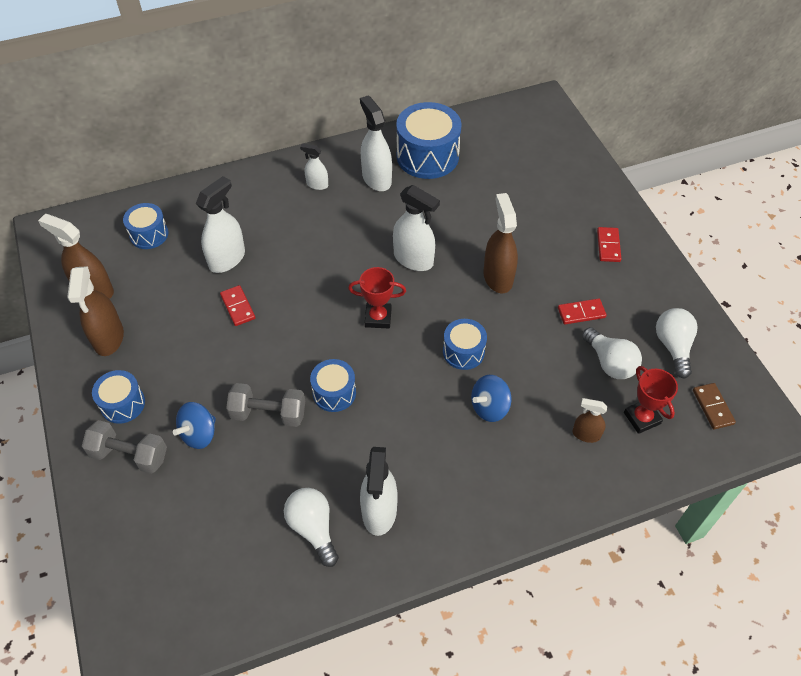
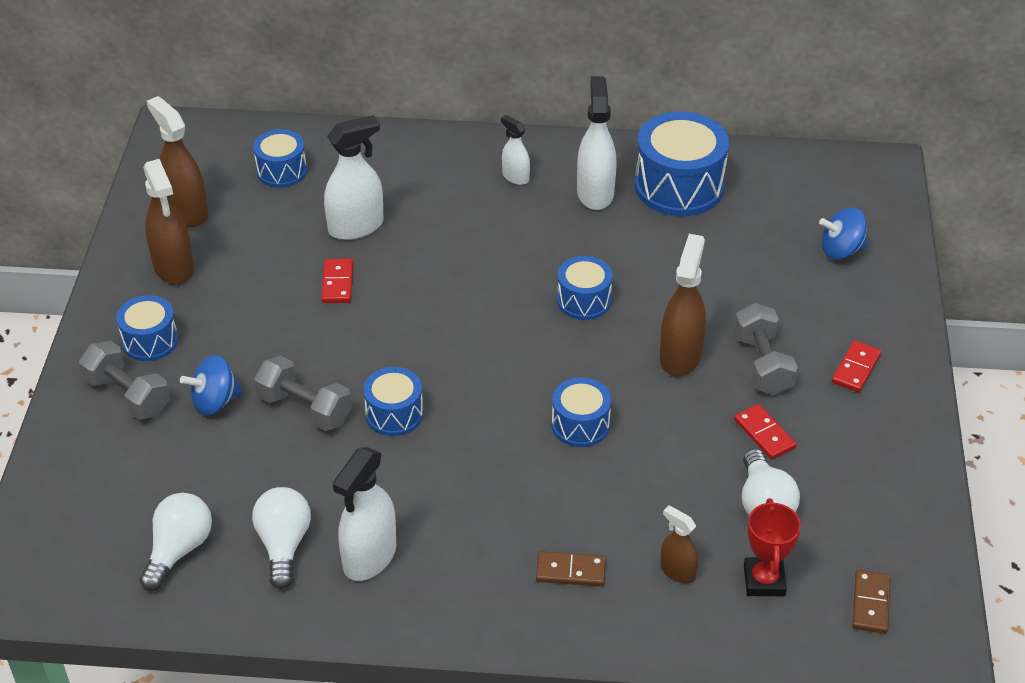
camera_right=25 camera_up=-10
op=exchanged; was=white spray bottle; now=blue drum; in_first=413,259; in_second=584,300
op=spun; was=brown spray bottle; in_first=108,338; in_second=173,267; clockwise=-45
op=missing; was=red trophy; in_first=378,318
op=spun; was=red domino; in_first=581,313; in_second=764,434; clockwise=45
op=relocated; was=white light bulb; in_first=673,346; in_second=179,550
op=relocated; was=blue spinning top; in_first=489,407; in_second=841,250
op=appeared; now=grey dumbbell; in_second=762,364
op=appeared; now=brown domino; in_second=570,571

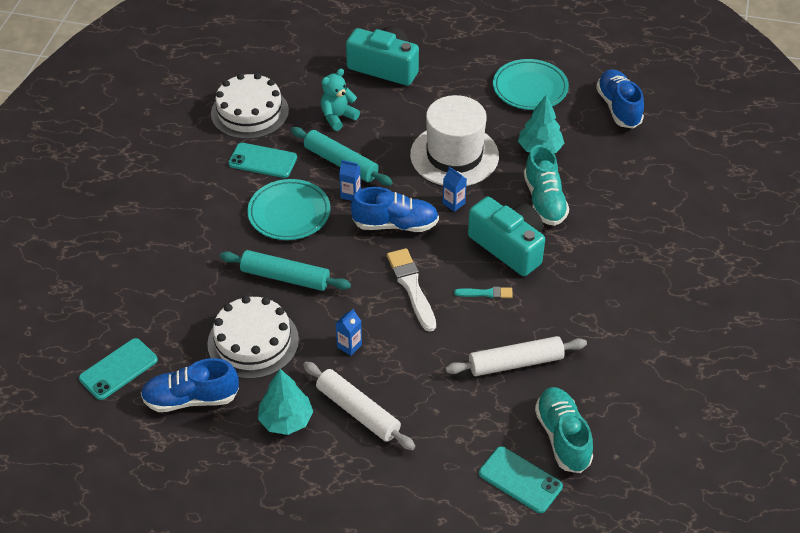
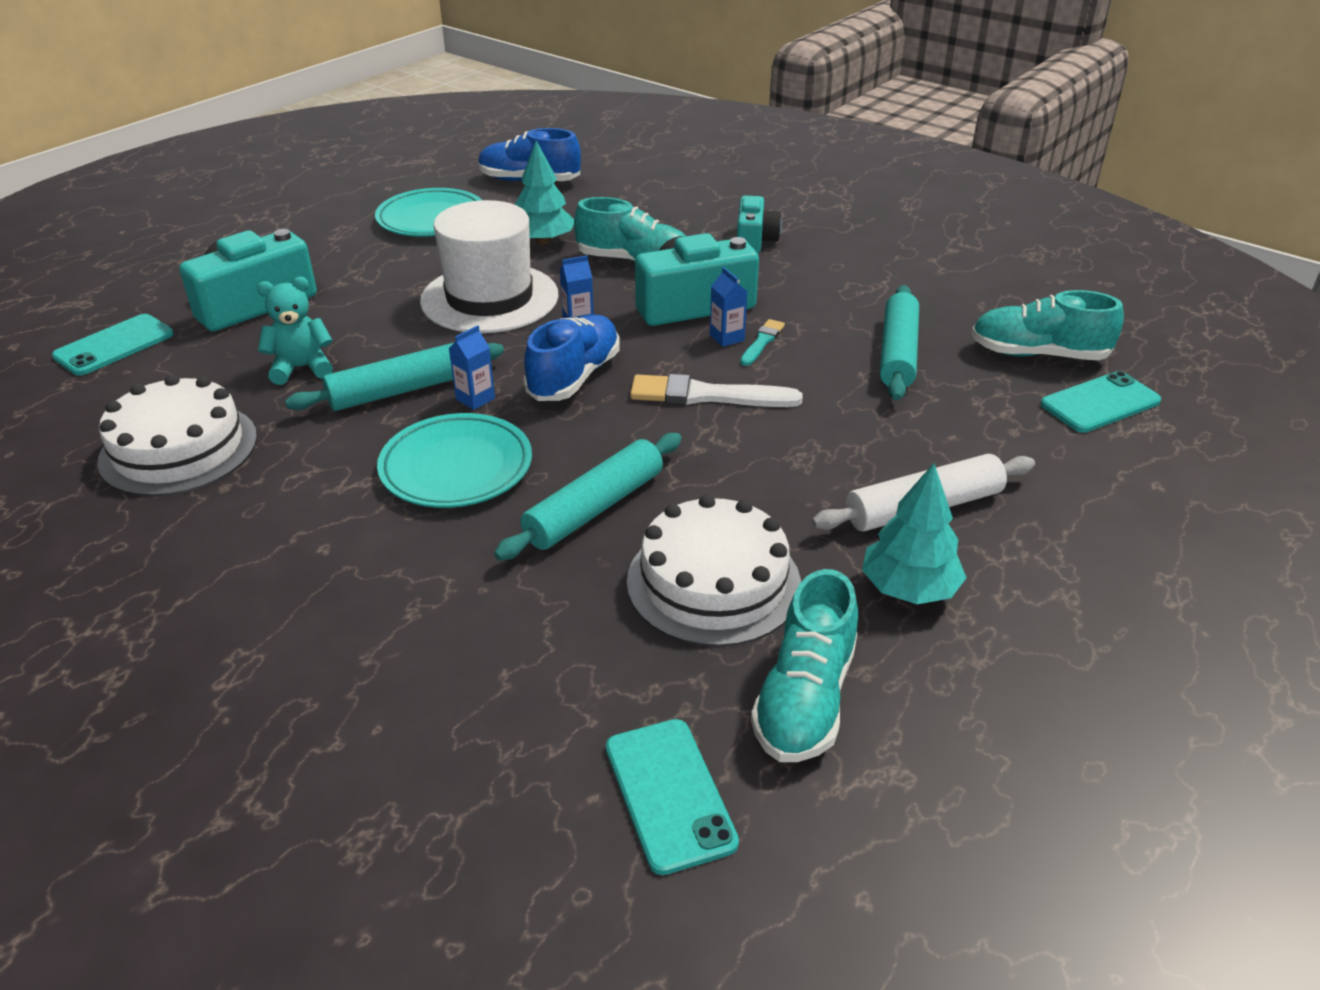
camera_right=-65 camera_up=-10
op=spun; was=turquoise teddy bear; in_first=338,117; in_second=301,368; clockwise=90
op=relocated; was=turquoise phone; in_first=263,161; in_second=114,345
op=relocated; was=blue carton; in_first=349,346; in_second=727,338
op=colour; was=white rolling pin; now=turquoise rolling pin; in_first=515,363; in_second=897,353
op=colour; was=blue shoe; now=turquoise shoe; in_first=191,399; in_second=805,698
op=appeared; now=turquoise camera; in_second=754,240

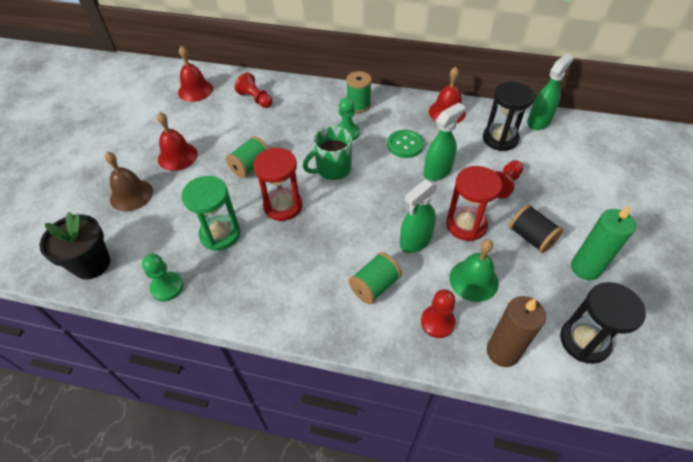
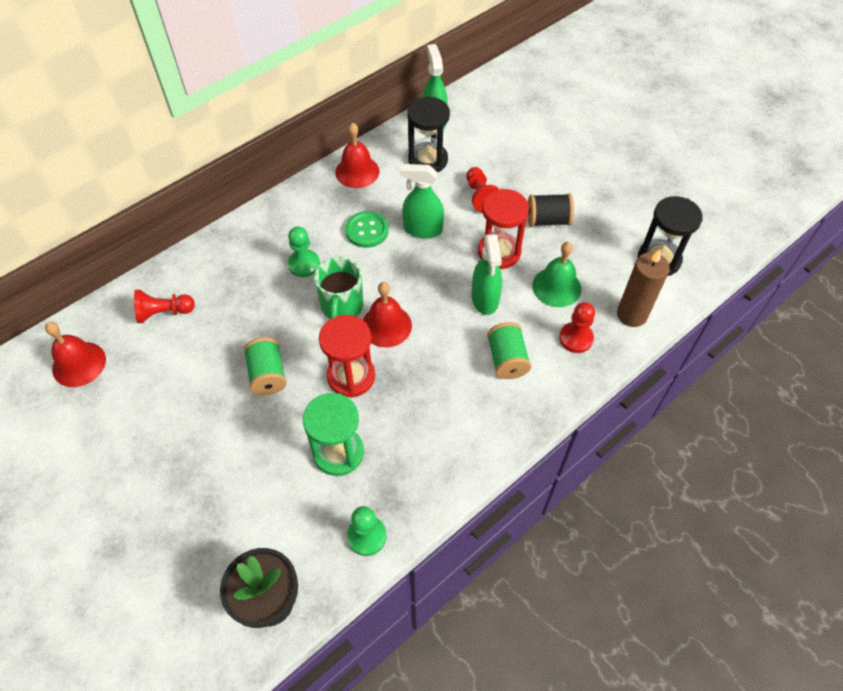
camera_right=-55 camera_up=5
op=missing; was=green spool; in_first=358,105
op=spun; was=green spray bottle; in_first=437,171; in_second=422,229; clockwise=-75
op=relocated; was=red bell; in_first=177,156; in_second=386,325
op=missing; was=brown bell; in_first=131,195
op=missing; was=green candle; in_first=585,268

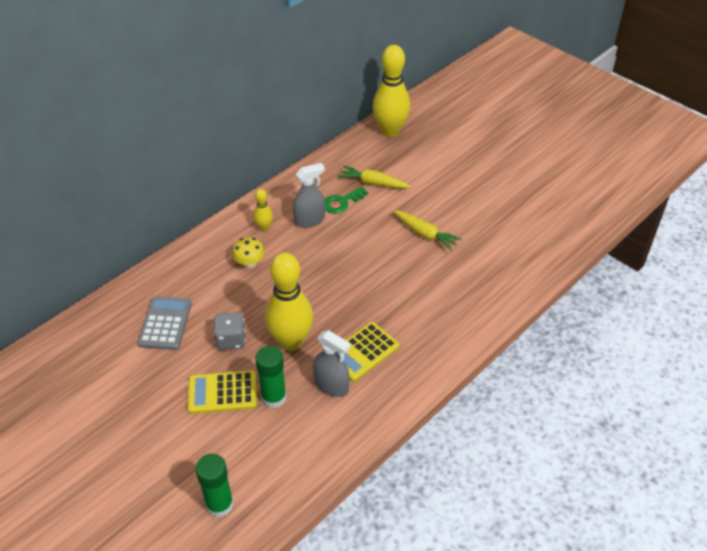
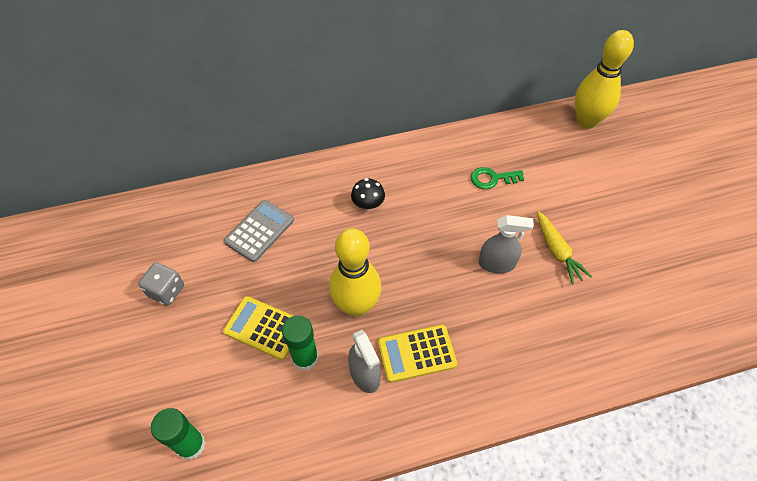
camera_right=30 camera_up=10
op=relocated; was=grey spray bottle; in_first=309,220; in_second=496,263
op=missing; was=yellow carrot; in_first=373,183
op=missing; was=yellow bowling pin; in_first=264,227
op=colour; was=yellow mushroom; now=black mushroom; in_first=249,263; in_second=368,204
op=relocated; was=grey dice; in_first=231,340; in_second=166,291

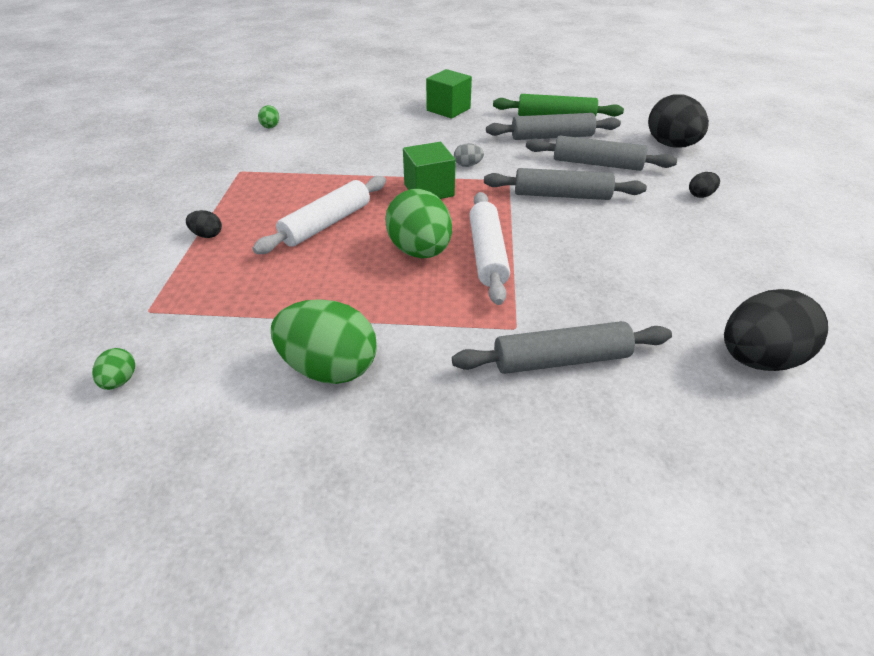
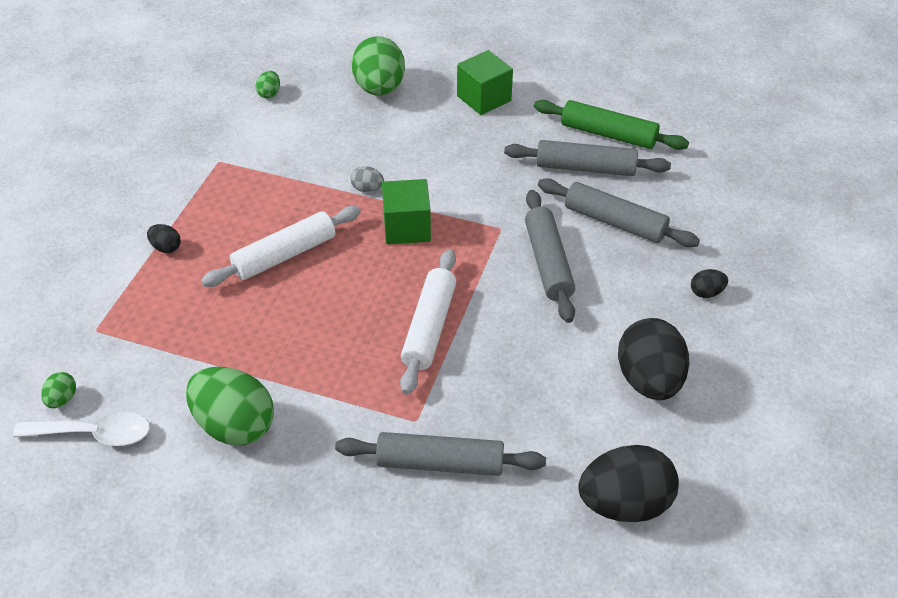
camera_right=15 camera_up=5
op=relocated; was=black egg; in_first=671,145; in_second=649,380
op=relocated; was=grey egg; in_first=467,165; in_second=367,189
op=spun; was=grey rolling pin; in_first=562,195; in_second=548,263; clockwise=60
op=relocated; was=green egg; in_first=420,251; in_second=379,89
op=appeared; now=white spoon; in_second=94,434

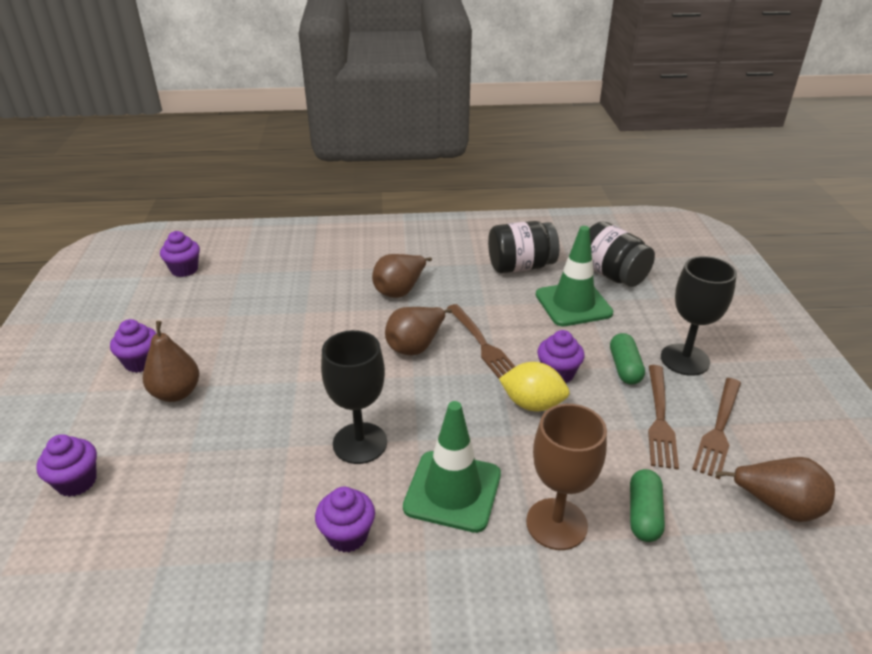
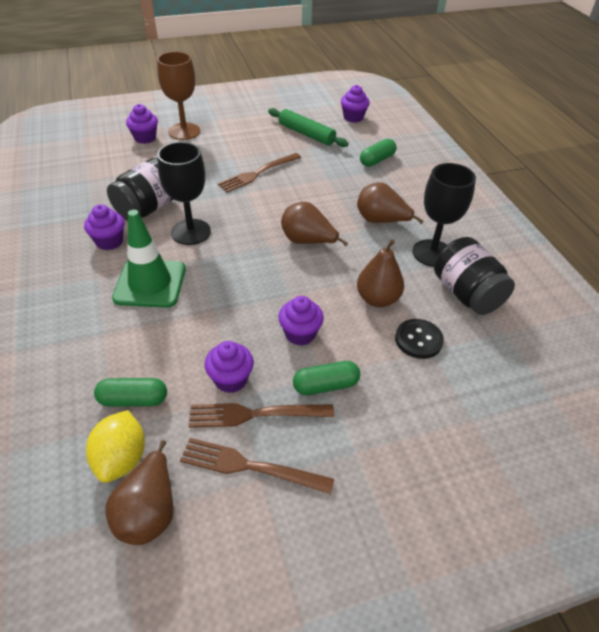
camera_right=75 camera_up=10
op=relocated; was=black jar; in_first=611,274; in_second=148,208
op=exchanged; was=green traffic cone; now=black button; in_first=573,304; in_second=418,340
op=relocated; was=black goblet; in_first=684,359; in_second=432,253
op=relocated; was=brown fork; in_first=483,345; in_second=257,173
op=relocated; was=purple cupcake; in_first=141,362; in_second=231,379
op=relocated; was=brown pear; in_first=176,393; in_second=377,299
op=relocated; was=yellow lemon; in_first=532,404; in_second=121,458
op=relocated; was=brown goblet; in_first=556,524; in_second=184,131
op=appeared; now=green rolling pin; in_second=306,134
op=appeared; now=green capsule; in_second=377,160

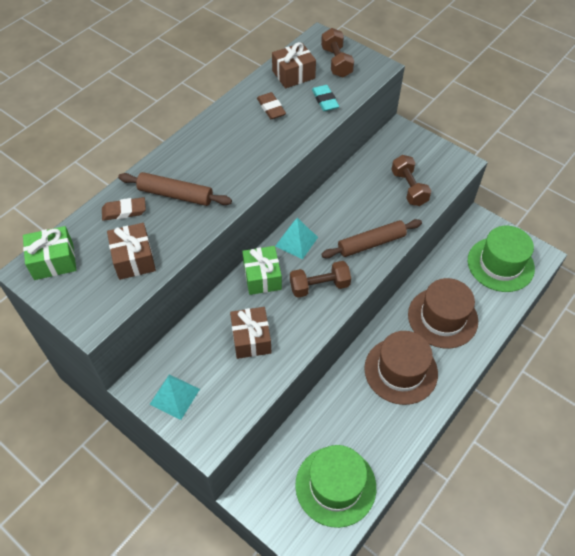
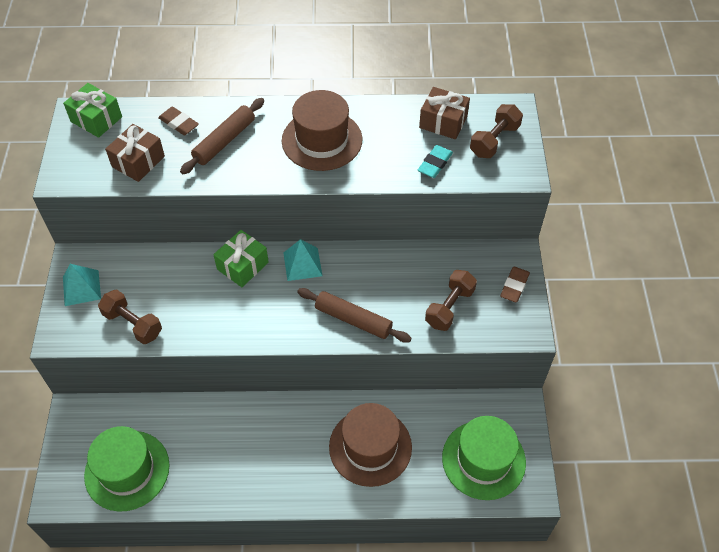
camera_right=50 camera_up=0
op=relocated; was=brown eraser; in_first=271,108; in_second=514,286
op=spun; was=brown rolling pin; in_first=175,195; in_second=224,141; clockwise=60
op=relocated; was=brown dumbbell; in_first=319,286; in_second=133,324
op=missing; was=brown gift; in_first=251,339
op=relocated; was=brown hat; in_first=401,370; in_second=322,140

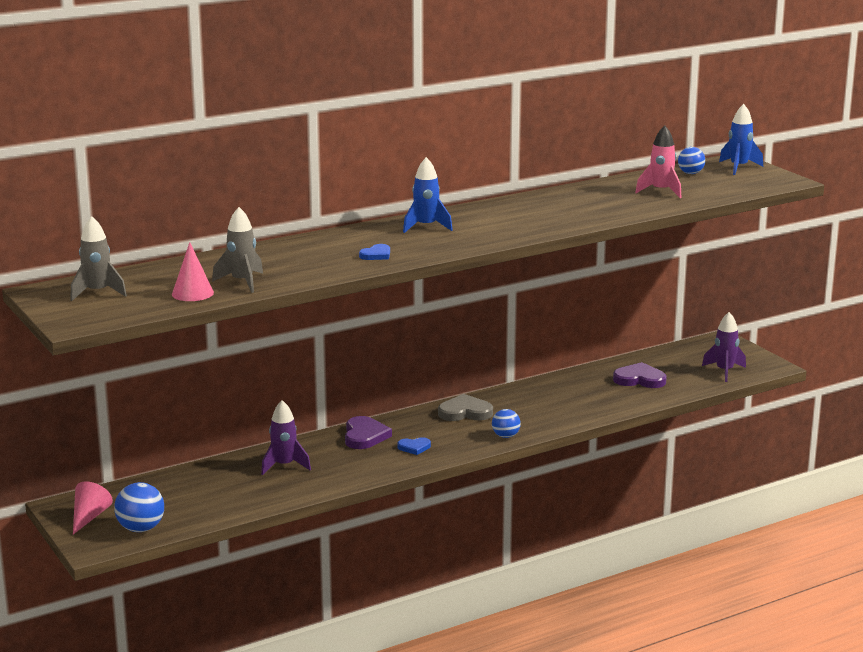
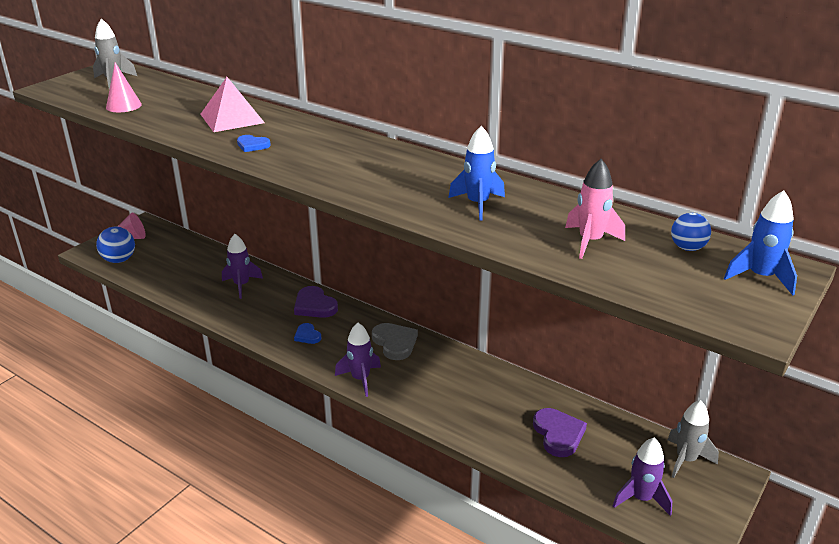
camera_right=65 camera_up=10
op=relocated; was=blue rocket; in_first=426,227; in_second=477,204
op=relocated; was=grey rocket; in_first=242,282; in_second=686,460
op=exchanged; was=blue ball; now=purple rocket; in_first=505,436; in_second=360,379
op=spun; was=purple heart; in_first=364,436; in_second=314,305; clockwise=75
op=appeared; now=pink pyramid; in_second=232,118

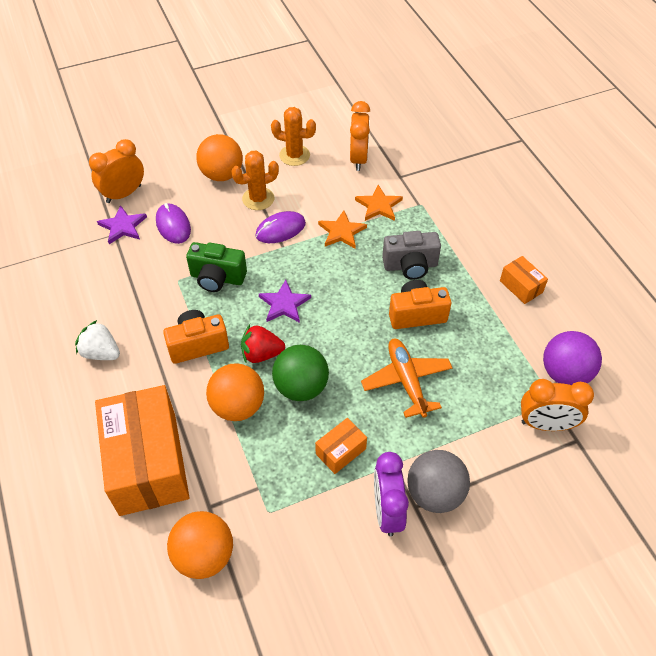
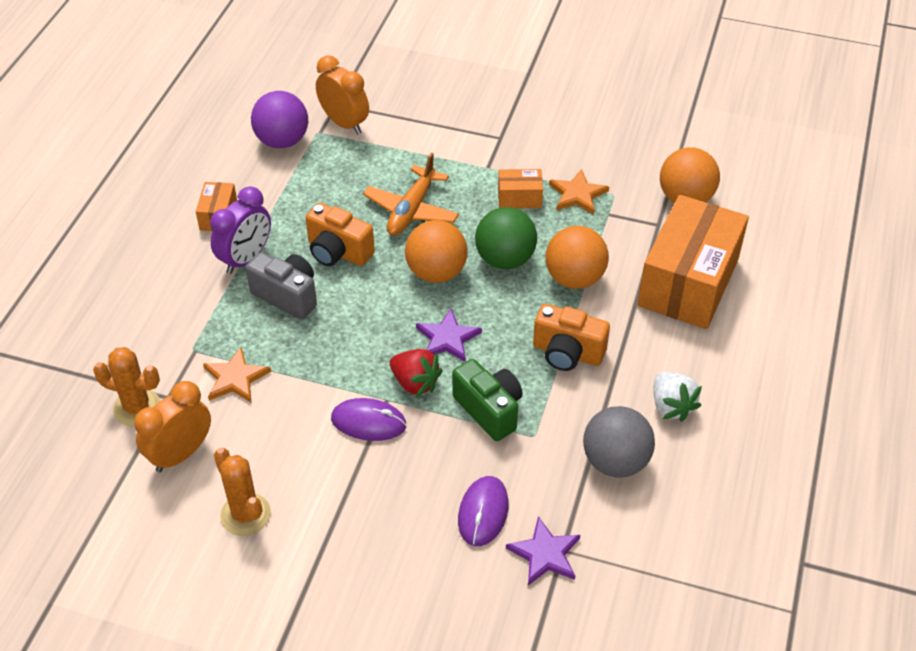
camera_right=-140 camera_up=-5
op=relocated; was=orange ball; in_first=222,175; in_second=436,272
op=missing; was=orange clock; in_first=124,194
op=relocated; was=orange cactus; in_first=258,199; in_second=137,408
op=relocated; was=orange star; in_first=341,232; in_second=577,194
op=relocated; was=red strawberry; in_first=261,354; in_second=415,383
op=relocated; was=grey ball; in_first=435,493; in_second=615,461
op=relocated; was=purple clock; in_first=387,511; in_second=246,259

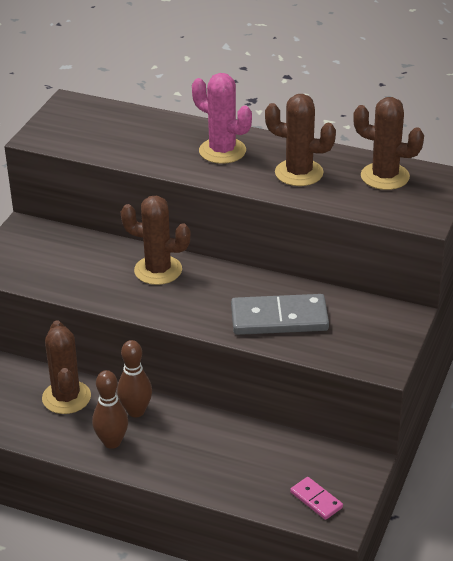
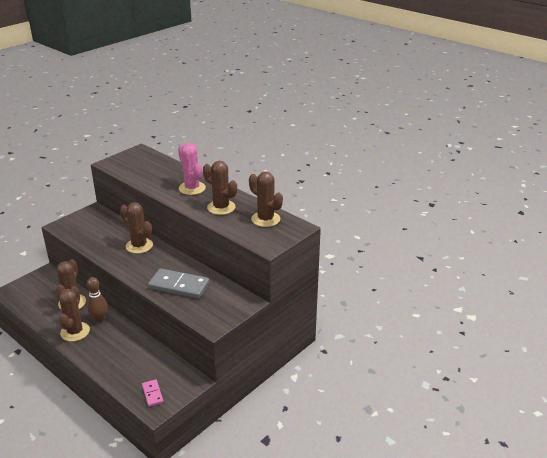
camera_right=20 camera_up=-5
op=exchanged; was=brown bowling pin; now=brown cactus; in_first=112,442; in_second=75,332

